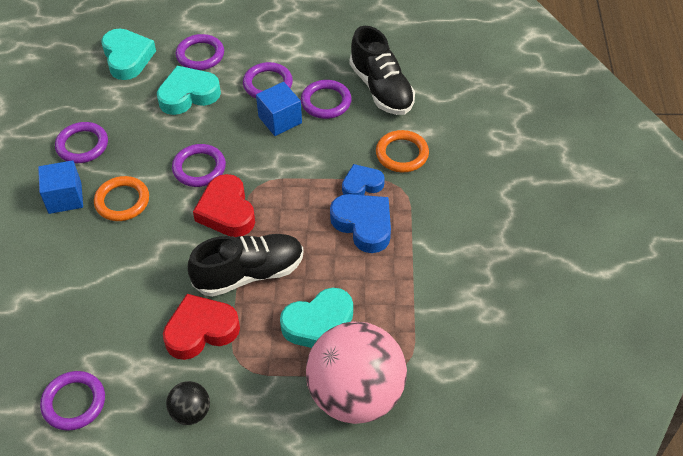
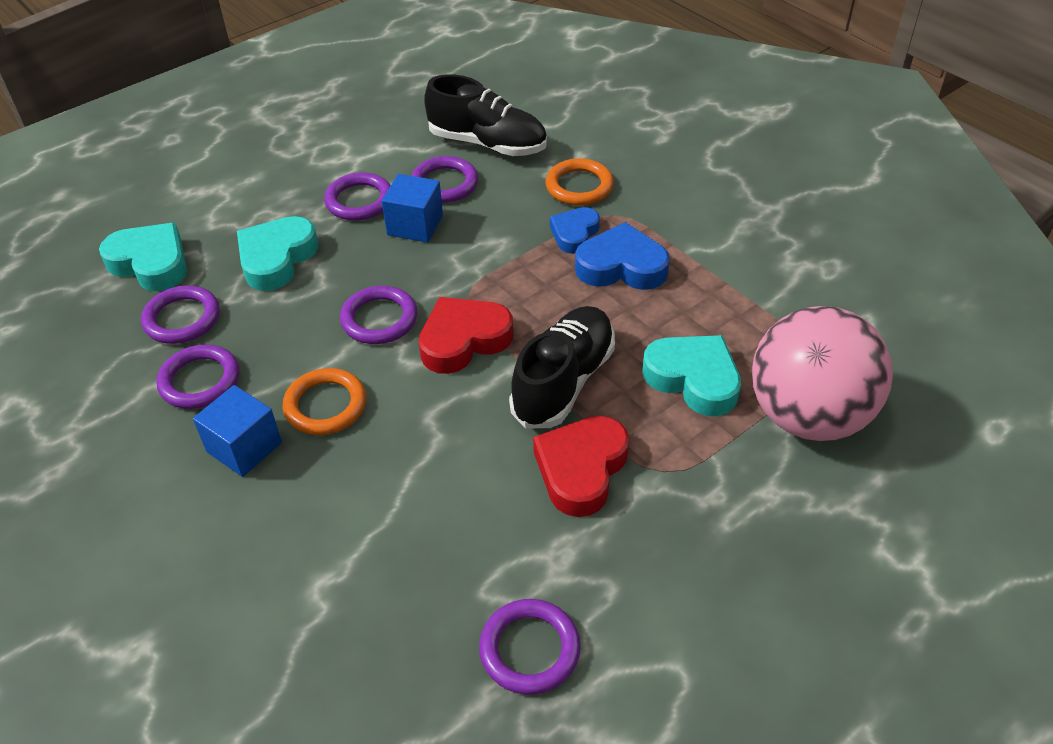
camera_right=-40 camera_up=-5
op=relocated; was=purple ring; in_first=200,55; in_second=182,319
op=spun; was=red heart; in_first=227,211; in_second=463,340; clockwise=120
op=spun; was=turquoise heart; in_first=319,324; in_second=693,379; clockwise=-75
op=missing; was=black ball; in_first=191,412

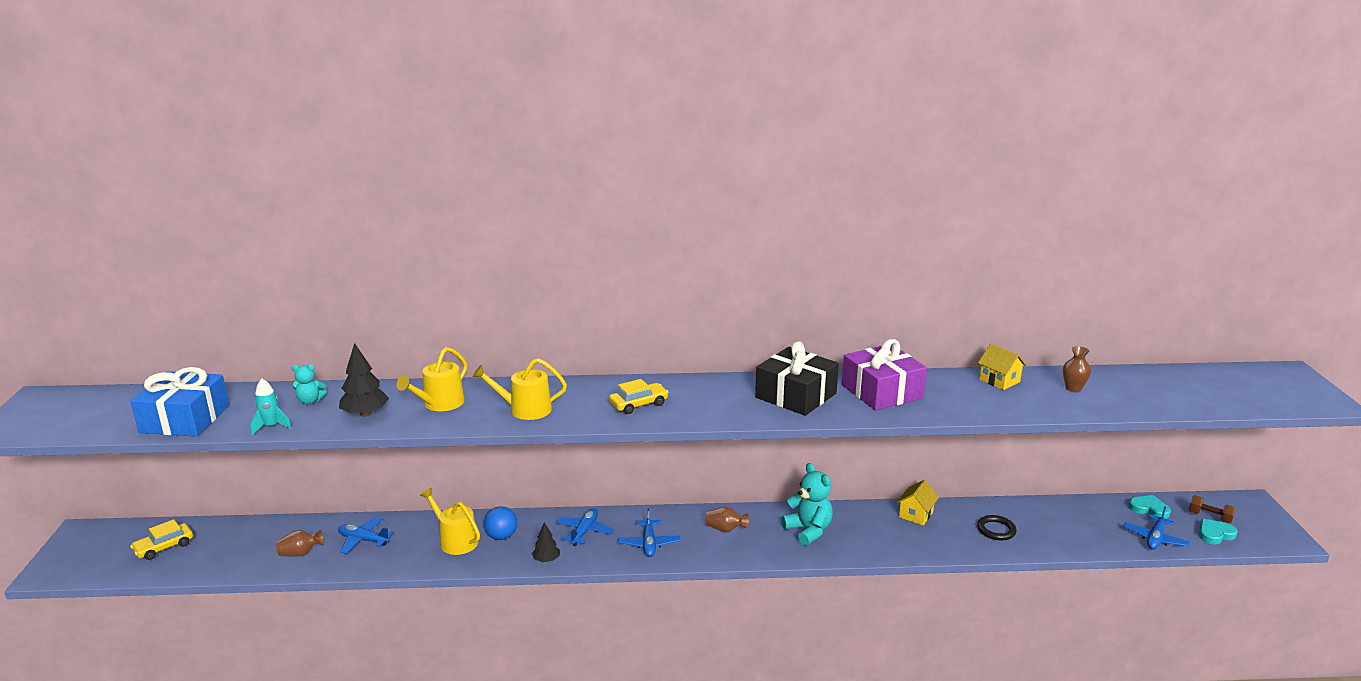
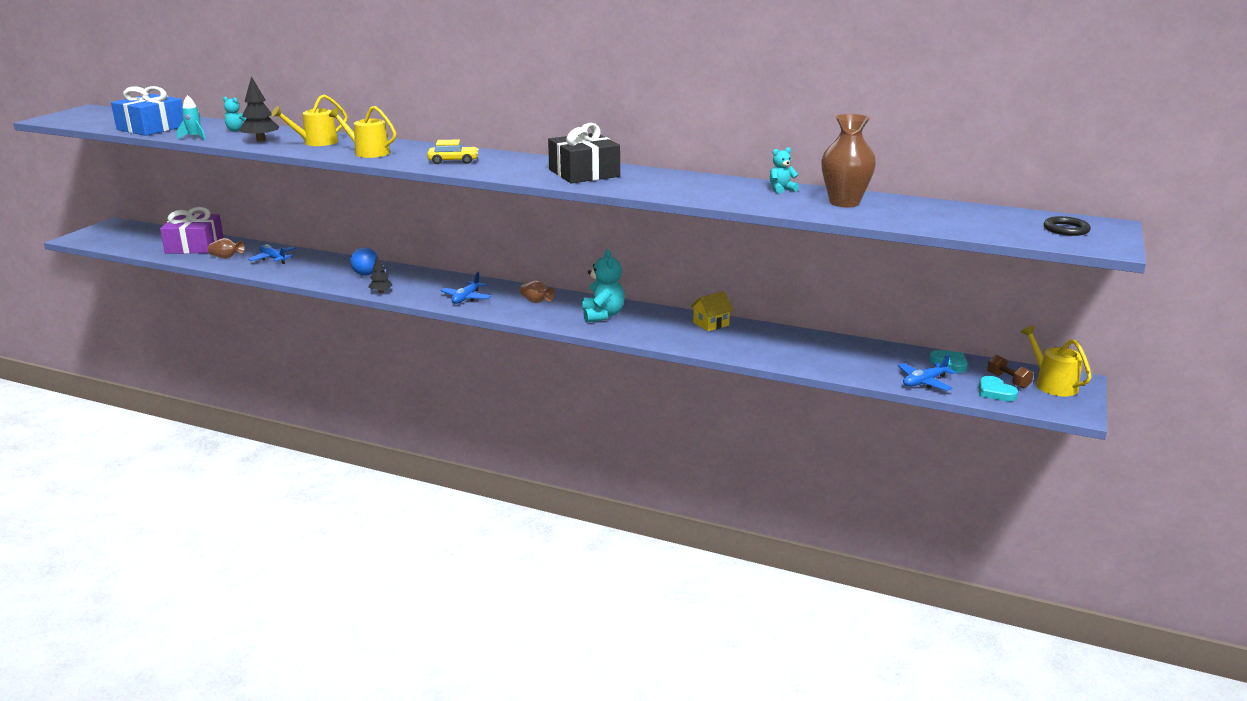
camera_right=25 camera_up=0
op=relocated; was=purple gift; in_first=881,391; in_second=194,246
op=exchanged; was=yellow house; now=turquoise teddy bear; in_first=999,381; in_second=781,189
op=size; was=brown vase; in_first=1073,388; in_second=844,203; ratio=1.94
op=relocated; was=yellow watering can; in_first=455,541; in_second=1052,384
op=missing; was=blue plane; in_first=584,532
op=relocated; was=black ring; in_first=996,530; in_second=1066,229
op=missing; was=yellow car; in_first=164,547
op=spun; was=turquoise heart; in_first=1215,534; in_second=995,392; clockwise=-120

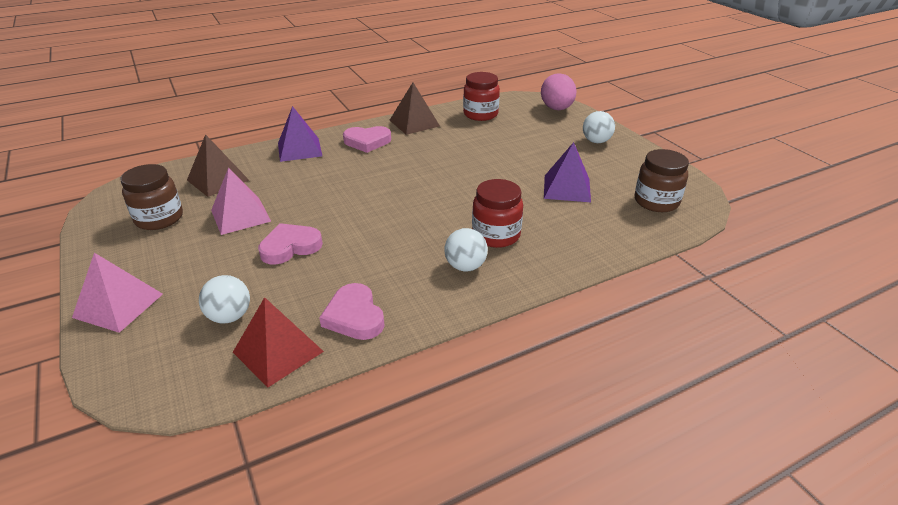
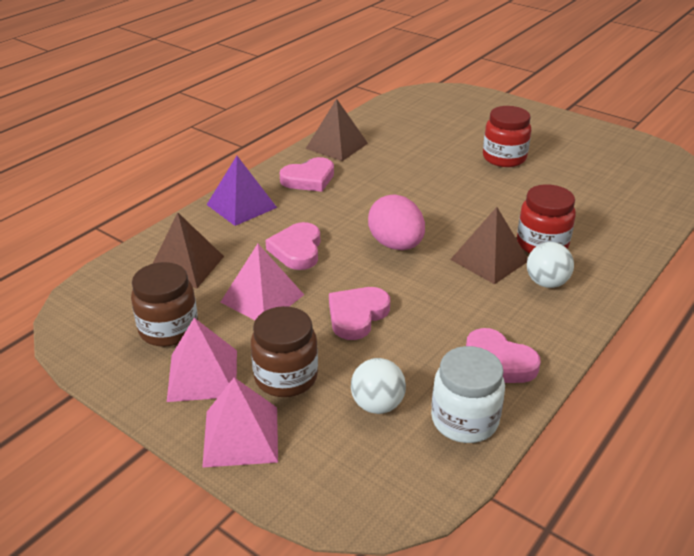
camera_right=-25 camera_up=0
op=relocated; was=red jar; in_first=480,114; in_second=504,158
op=relocated; was=pink egg; in_first=556,109; in_second=396,245
op=missing; was=white ball; in_first=596,141
op=missing; was=purple pyramid; in_first=567,188
op=relocated; was=brown jar; in_first=656,202; in_second=286,377
op=exchanged; was=red pyramid; now=white jar; in_first=278,351; in_second=464,420
op=appeared; now=brown pyramid; in_second=489,260
op=appeared; now=pink heart; in_second=297,250
op=appeared; now=pink pyramid; in_second=203,375

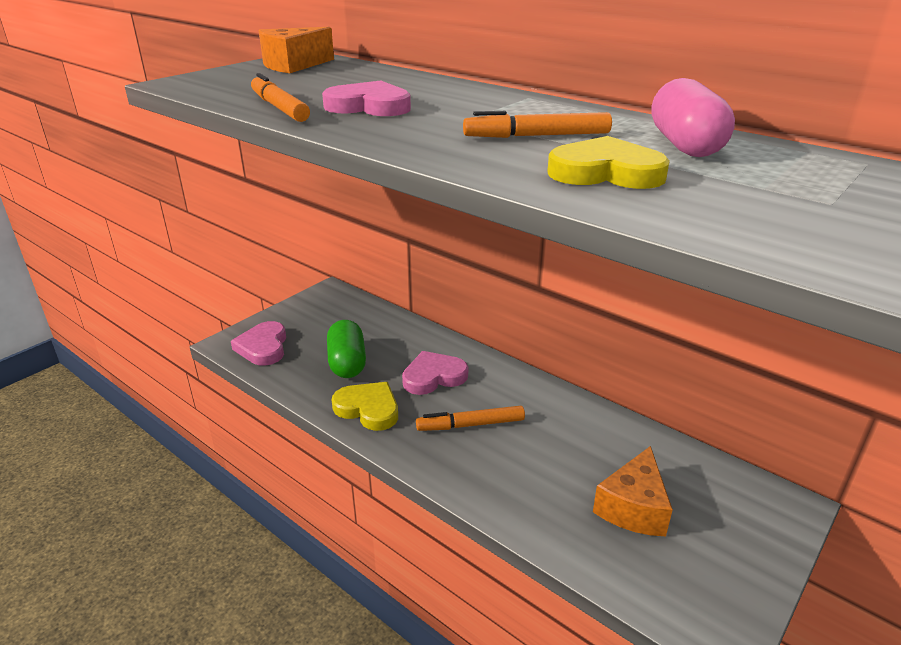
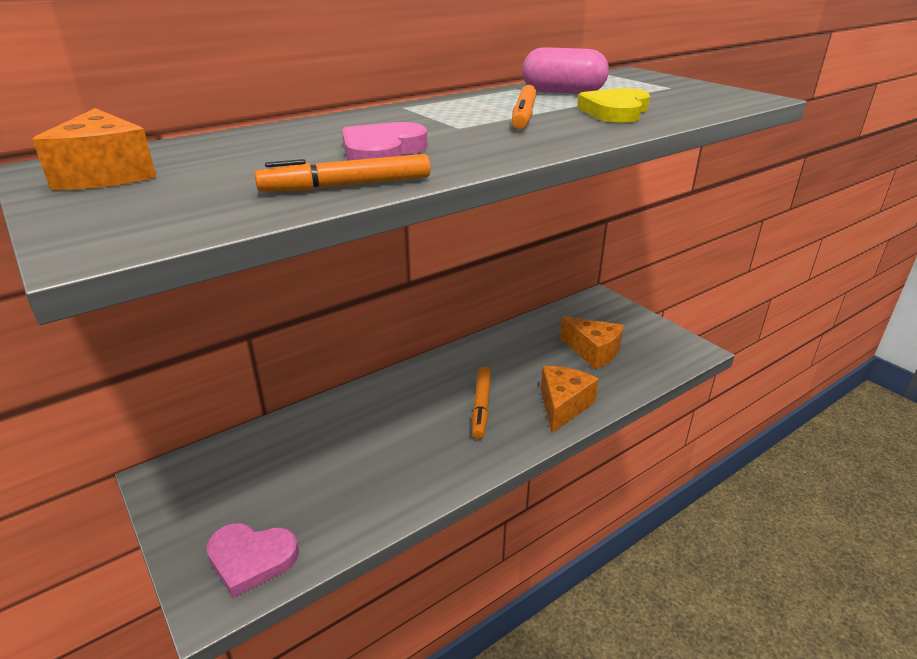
camera_right=-75 camera_up=0
op=missing; was=green capsule; in_first=347,363
op=missing; was=pink heart; in_first=433,376
op=missing; was=yellow heart; in_first=368,409
op=appeared; now=orange cheese; in_second=563,405

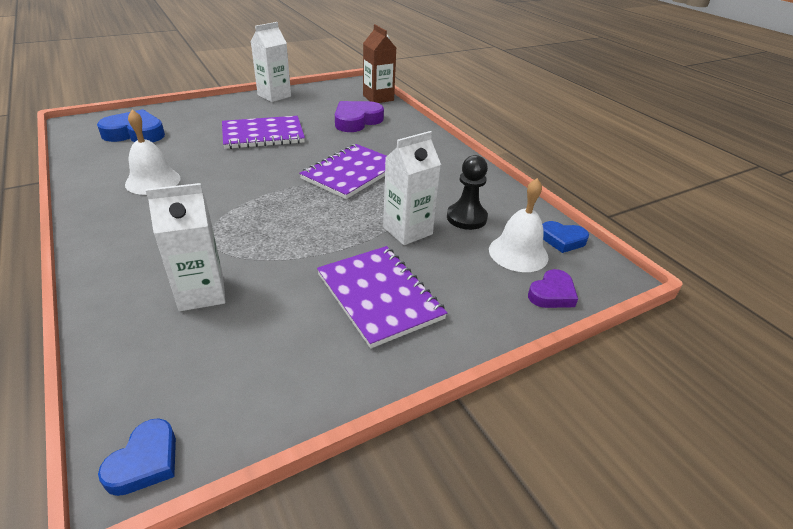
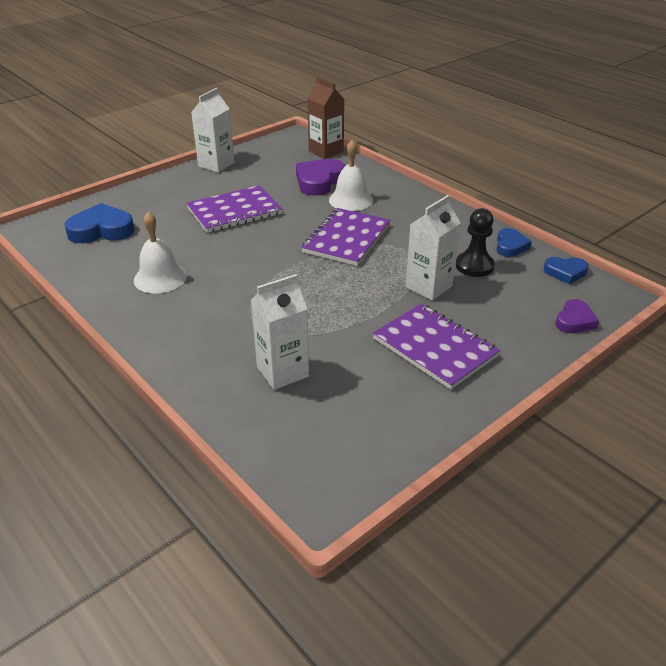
camera_right=-10 camera_up=0
op=relocated; was=white bell; in_first=518,253; in_second=351,200
op=relocated; was=blue heart; in_first=145,461; in_second=510,246

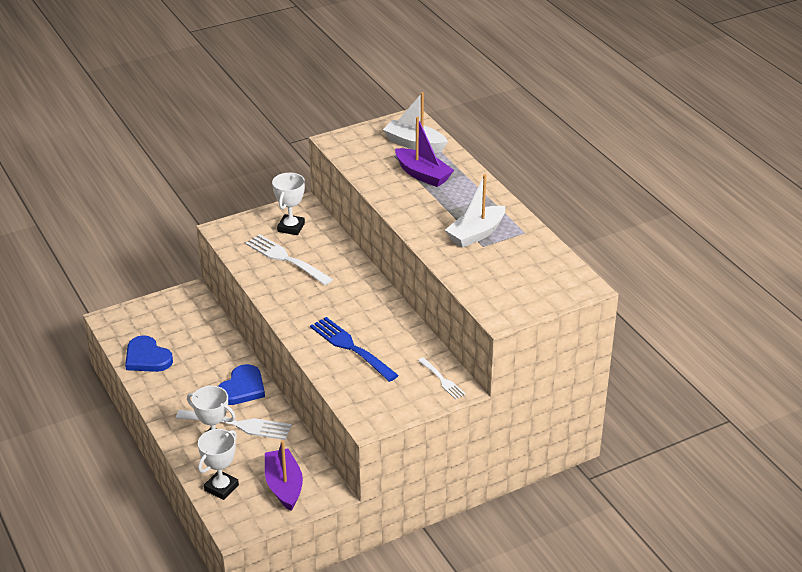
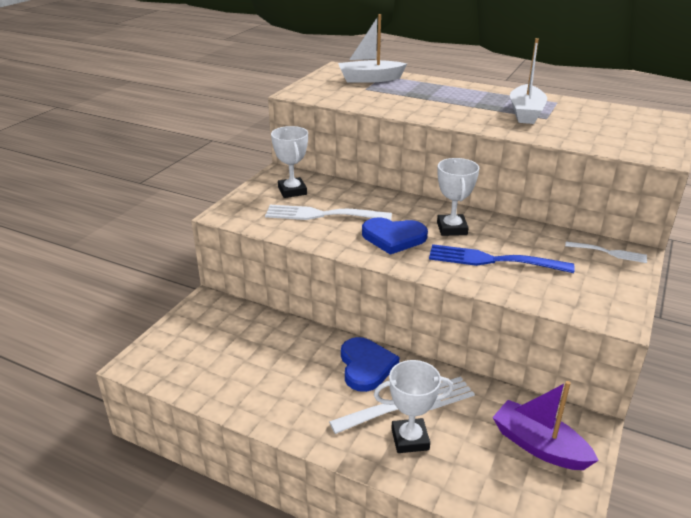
camera_right=-35 camera_up=-5
op=missing; was=purple boat; in_first=423,175
op=relocated; was=blue heart; in_first=147,357; in_second=393,237
op=relocated; was=white trophy; in_first=221,488; in_second=451,228

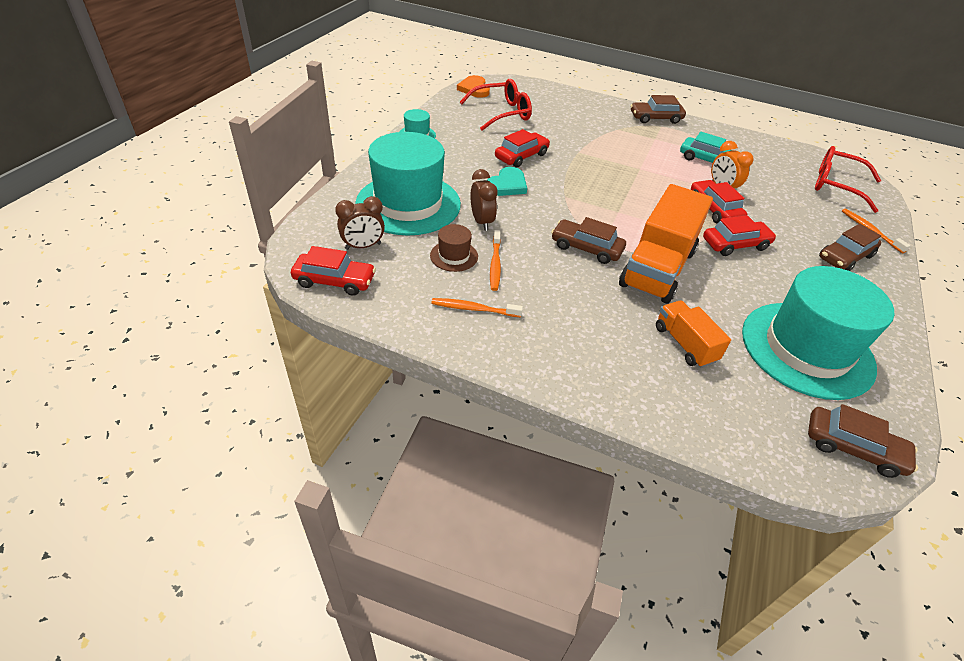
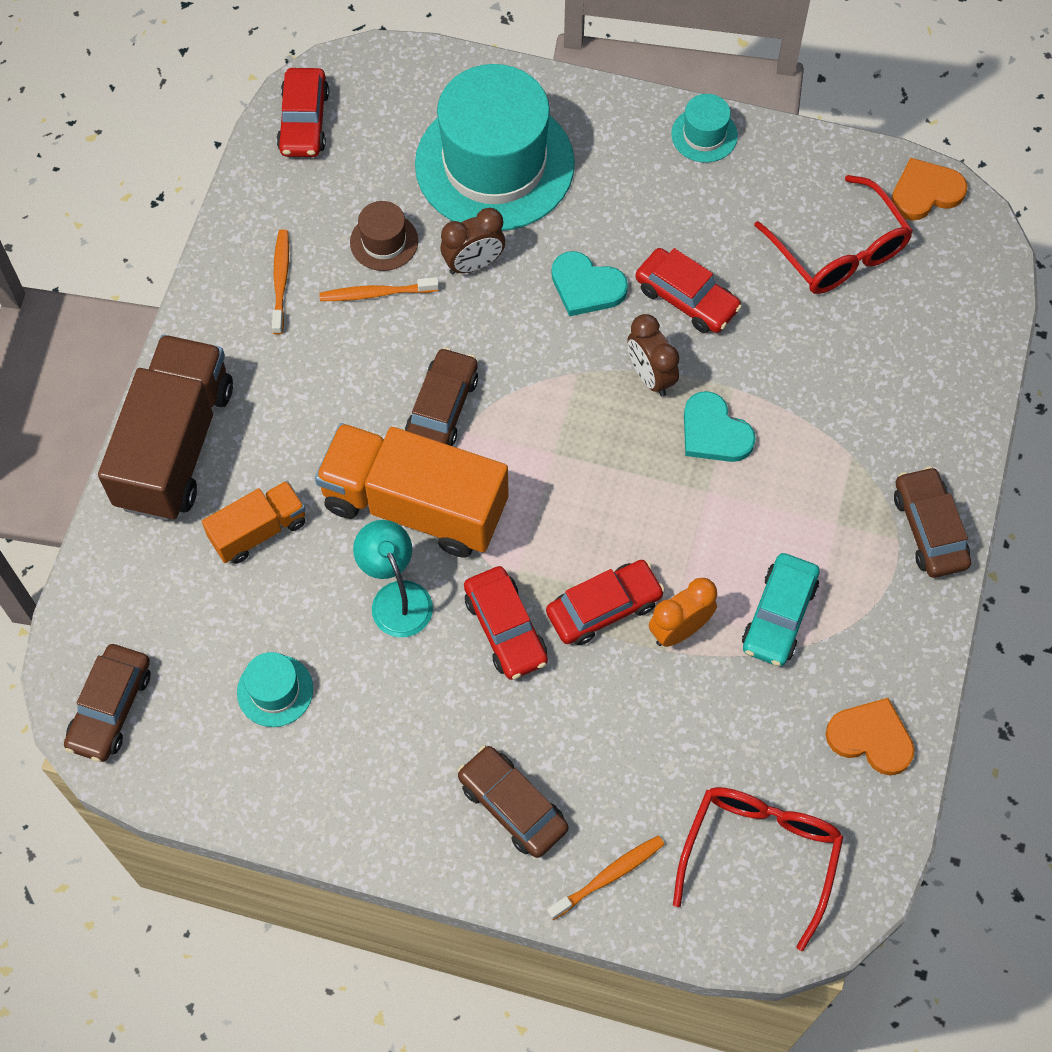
camera_right=85 camera_up=20
op=relocated; was=brown clock; in_first=363,246; in_second=650,376
op=size; was=turquoise hat; in_first=807,349; in_second=275,690; ratio=0.42
op=appeared; now=brown truck; in_second=175,446
op=appeared; now=turquoise heart; in_second=714,432
op=appeared; now=turquoise lamp; in_second=396,597
op=appeared; now=orange heart; in_second=871,738

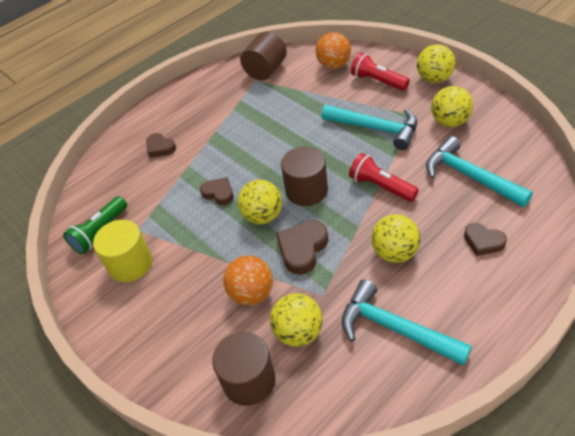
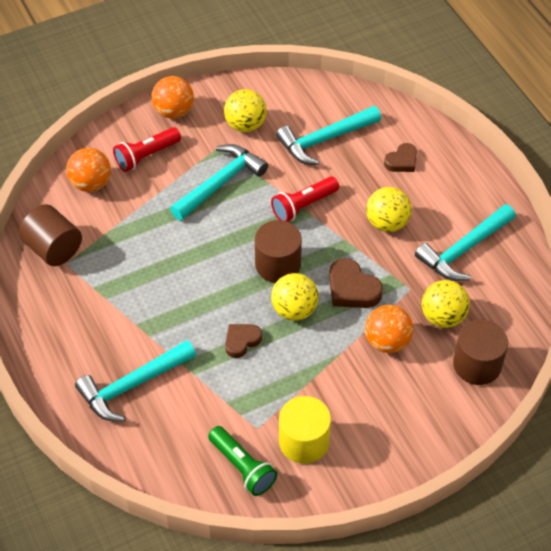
camera_right=-80 camera_up=5
op=colour; was=yellow ball; now=orange ball; in_first=434,79; in_second=174,111
op=exchanged; was=brown heart; now=turquoise hammer; in_first=160,148; in_second=132,386

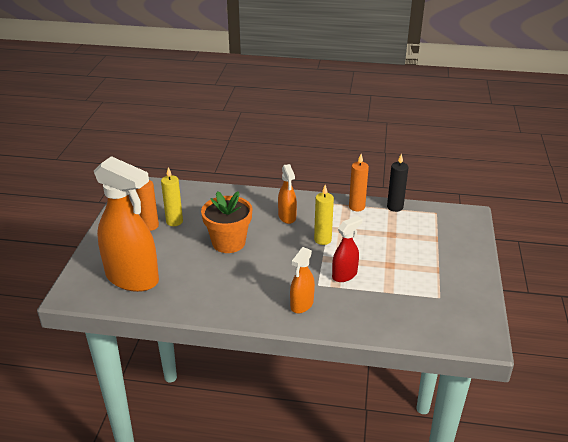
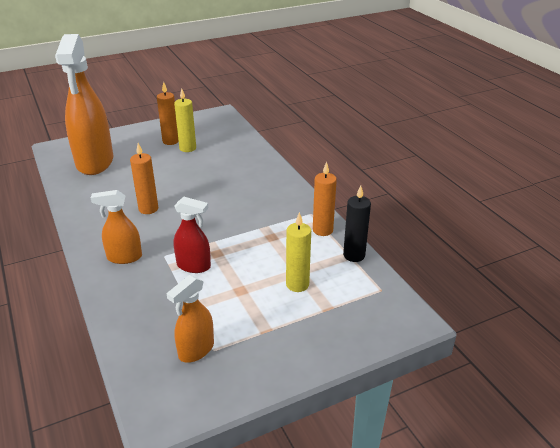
camera_right=55 camera_up=0
op=relocated; was=orange spray bottle; in_first=287,217; in_second=196,350
op=relocated; was=yellow candle; in_first=322,240; in_second=297,284
op=missing; was=orange flower pot; in_first=228,242
op=appeared; now=orange candle; in_second=148,209

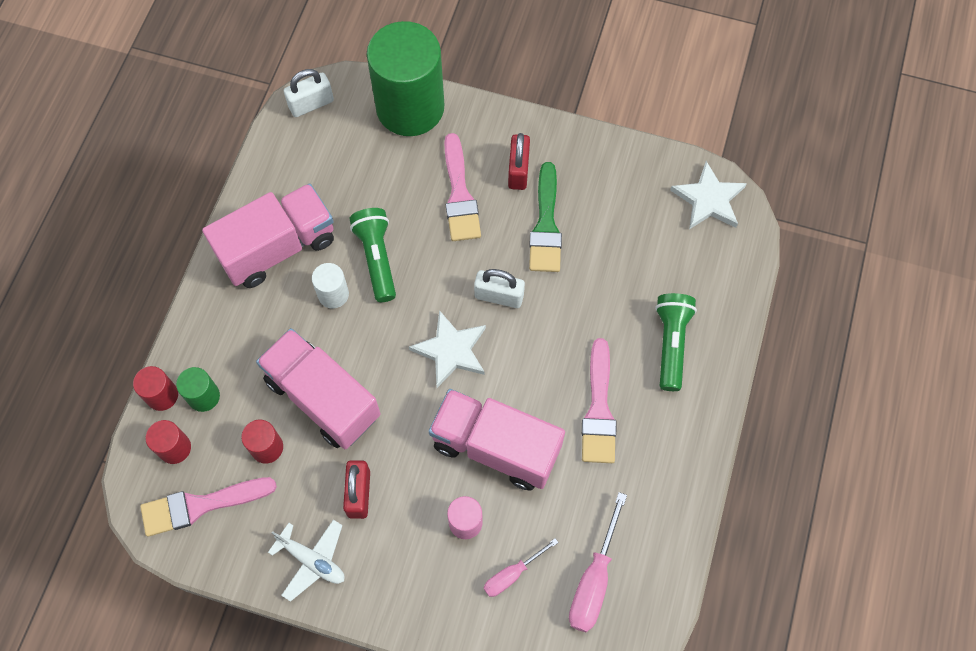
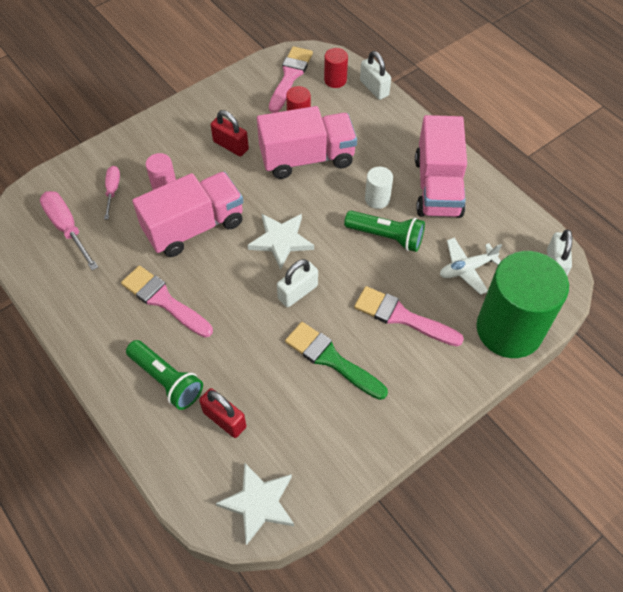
camera_right=125 camera_up=-10
op=relocated; was=red padlock; in_first=518,170; in_second=224,419
op=exchanged; was=red cylinder; now=white padlock; in_first=162,395; in_second=374,88
op=missing; was=green cylinder; in_first=204,396
op=relocated; was=white plane; in_first=312,560; in_second=467,269

